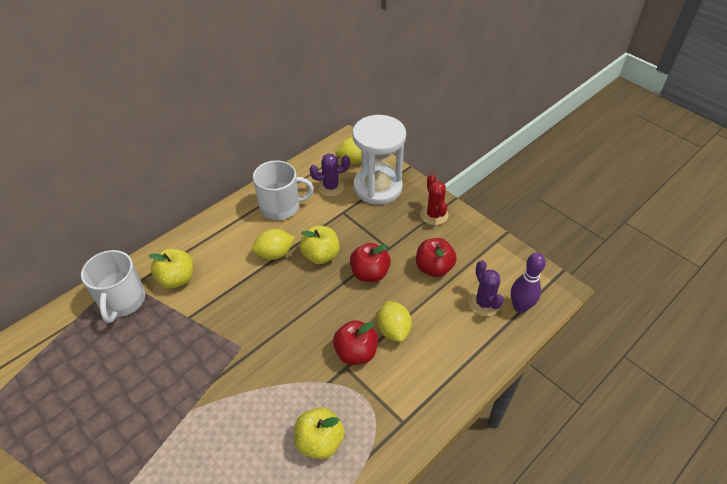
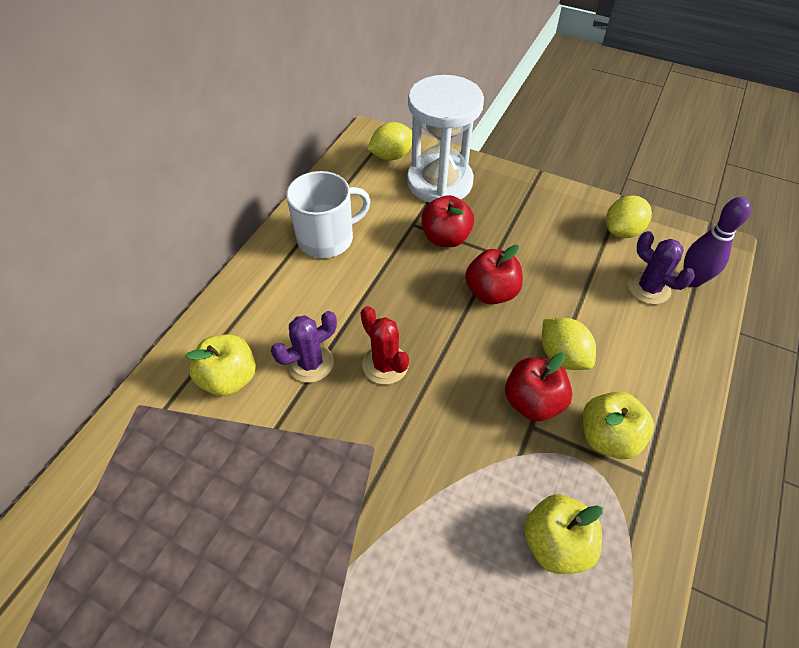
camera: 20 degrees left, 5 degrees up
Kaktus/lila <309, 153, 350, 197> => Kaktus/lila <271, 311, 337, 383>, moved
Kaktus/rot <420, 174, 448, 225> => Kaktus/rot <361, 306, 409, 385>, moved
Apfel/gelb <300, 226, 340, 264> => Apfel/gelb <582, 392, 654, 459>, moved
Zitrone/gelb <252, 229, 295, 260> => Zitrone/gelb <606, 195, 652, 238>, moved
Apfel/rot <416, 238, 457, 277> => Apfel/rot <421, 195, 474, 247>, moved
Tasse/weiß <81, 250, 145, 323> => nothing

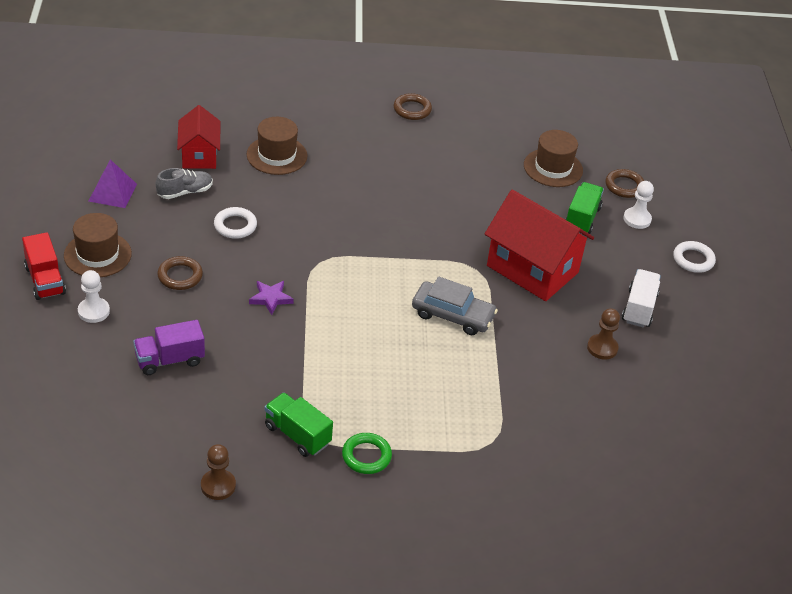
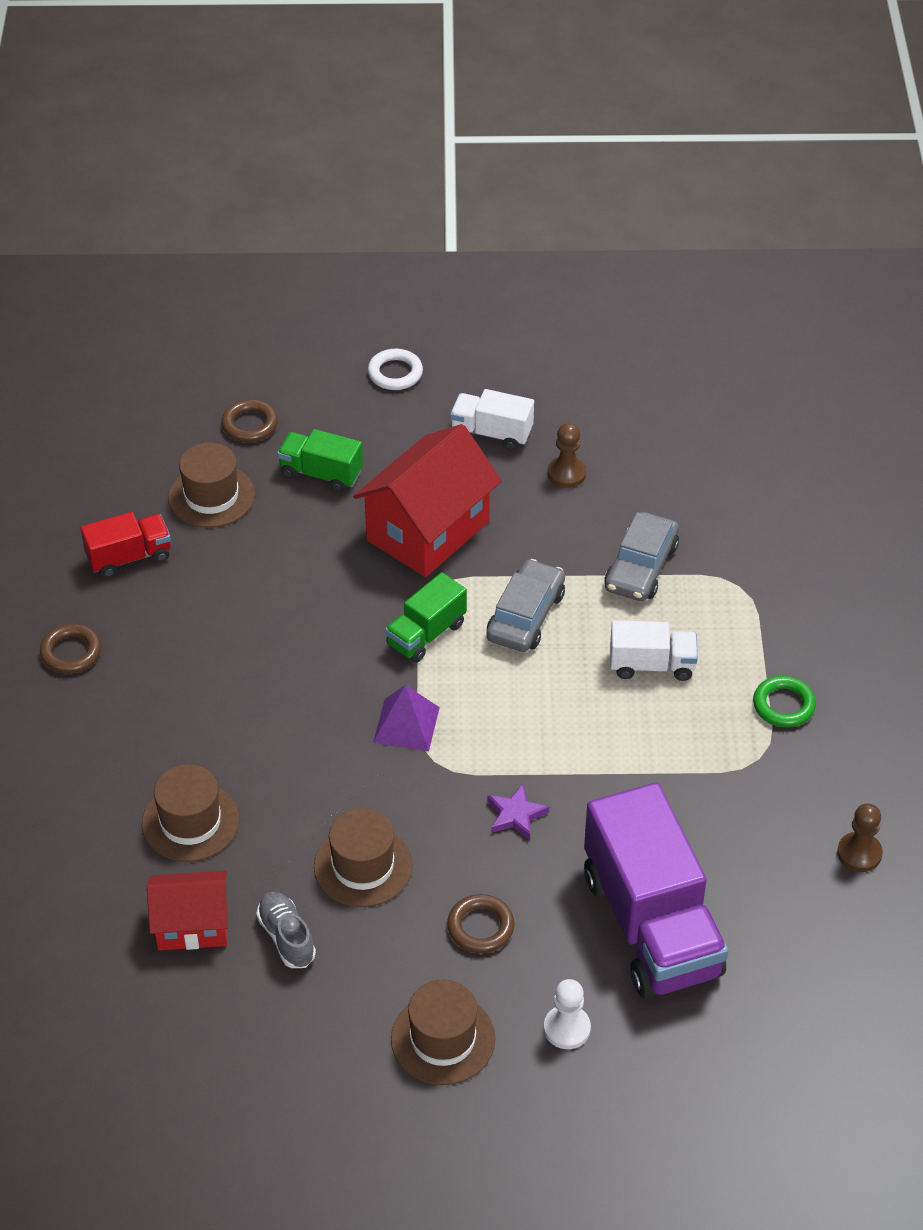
camera: 85 degrees left, 5 degrees up
Pyramide/lila <89, 159, 137, 208> => Pyramide/lila <373, 685, 440, 751>, moved
Bauer/weiß <623, 181, 654, 229> => nothing
Ring/weiß <214, 207, 257, 239> => Hut/braun <314, 808, 413, 907>
Lastwagen/rot <22, 232, 66, 300> => Lastwagen/rot <80, 512, 171, 578>, moved
Lastwagen/lila <133, 320, 205, 375> => Lastwagen/lila <584, 783, 728, 998>, x2.02
Lastwagen/grün <265, 392, 333, 457> => Lastwagen/grün <385, 572, 467, 663>, moved
nothing => Auto/grau <604, 512, 679, 601>
nothing => Lastwagen/weiß <610, 620, 698, 681>

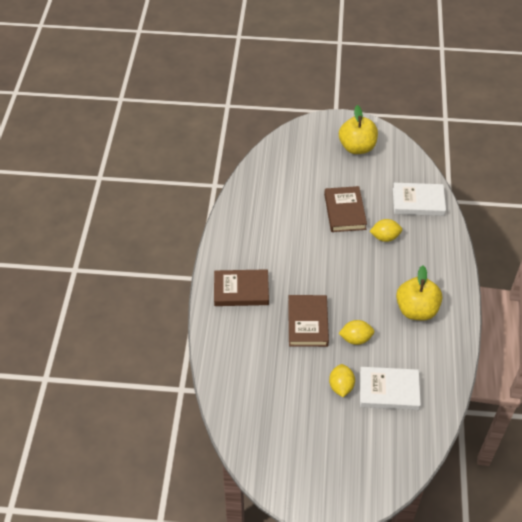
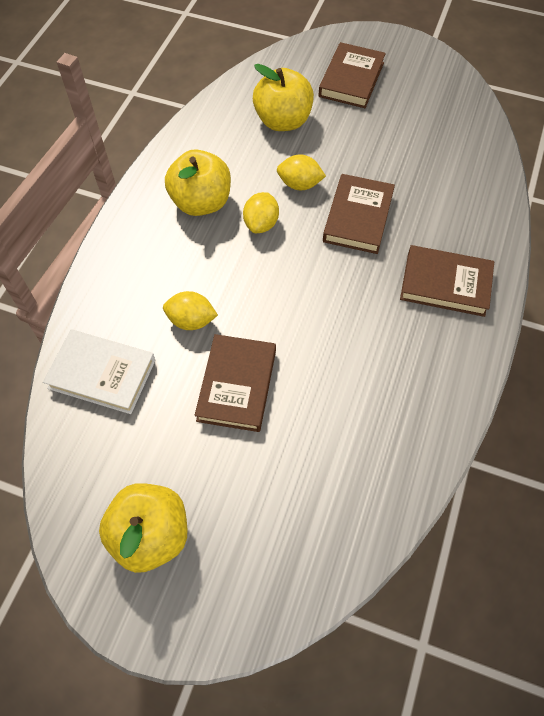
camera: 165 degrees left, 10 degrees up
Zitrone/gelb <329, 364, 355, 397> => Zitrone/gelb <243, 192, 279, 233>, moved
Buch/weiß <360, 367, 421, 410> => Apfel/gelb <253, 64, 314, 131>
nothing => Buch/braun <318, 42, 386, 108>

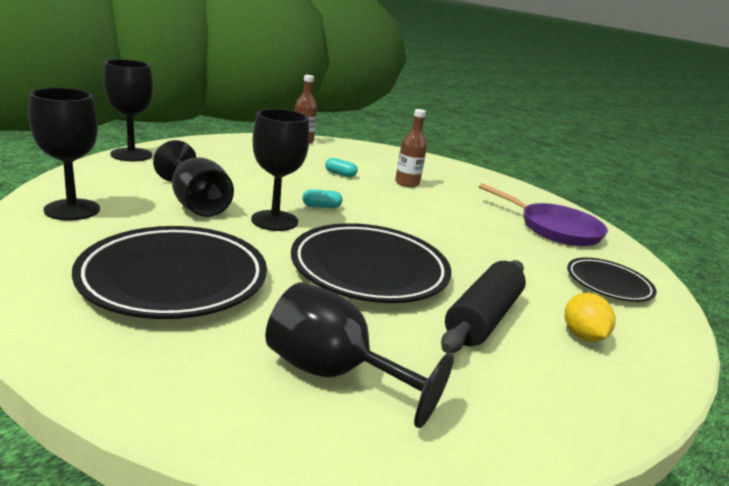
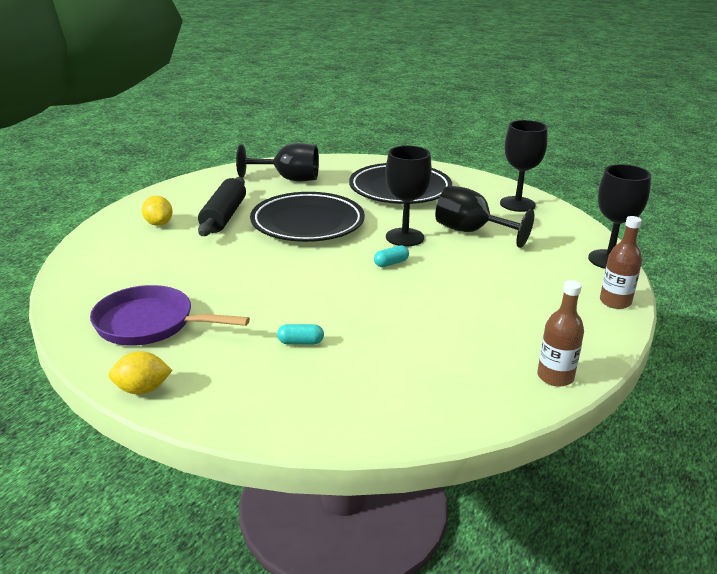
camera: 160 degrees right, 5 degrees up
Flasche/braun <395, 109, 427, 188> => Flasche/braun <600, 216, 642, 309>, moved
Kapsel/türkis <325, 158, 358, 177> => Kapsel/türkis <277, 324, 324, 344>, moved
Teller/schwarz <567, 258, 657, 302> => nothing
nothing => Zitrone/gelb <108, 351, 173, 394>

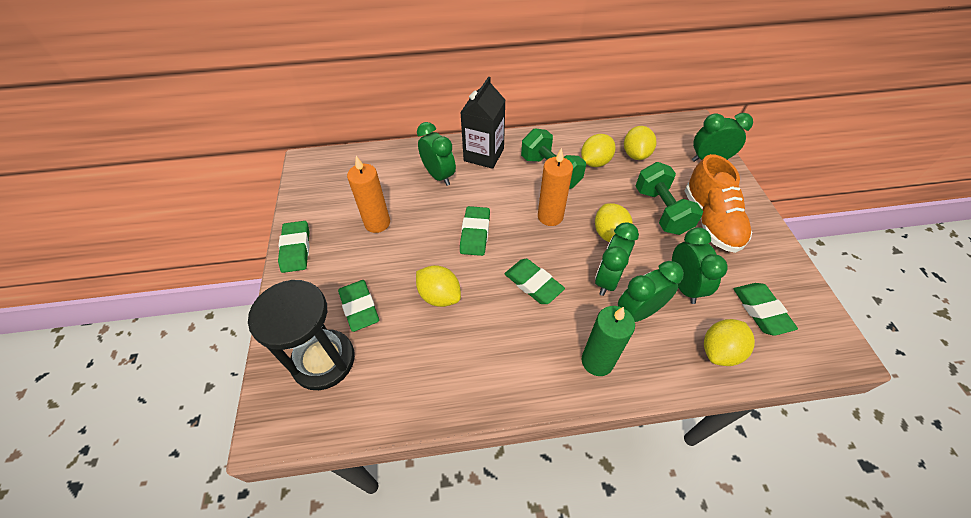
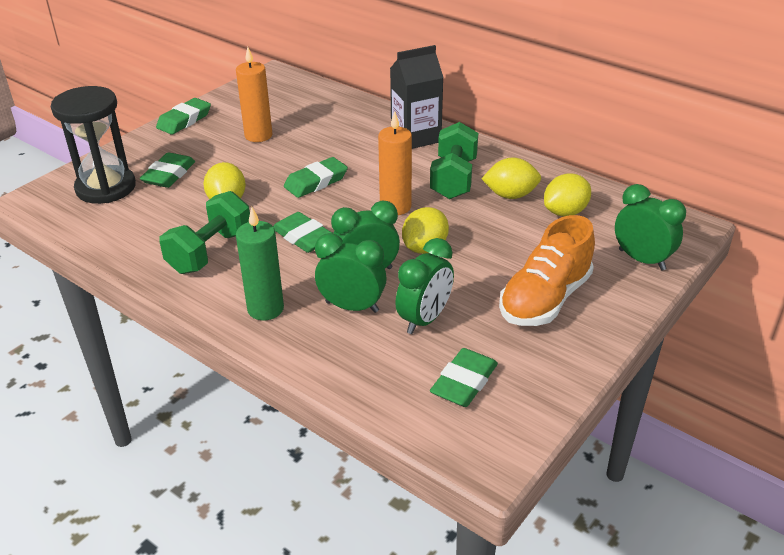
camera: 45 degrees right, 15 degrees down
Wecker/grün <417, 122, 456, 186> => nothing
Hantel/grün <636, 162, 703, 235> => Hantel/grün <159, 191, 250, 274>, moved
Radiergummi/grün <505, 259, 565, 304> => Radiergummi/grün <273, 212, 332, 253>, 45 degrees counterclockwise
Zitrone/gelb <704, 319, 755, 366> => nothing

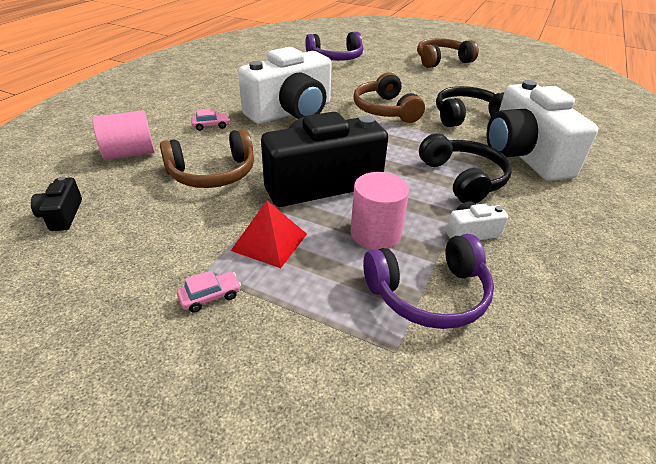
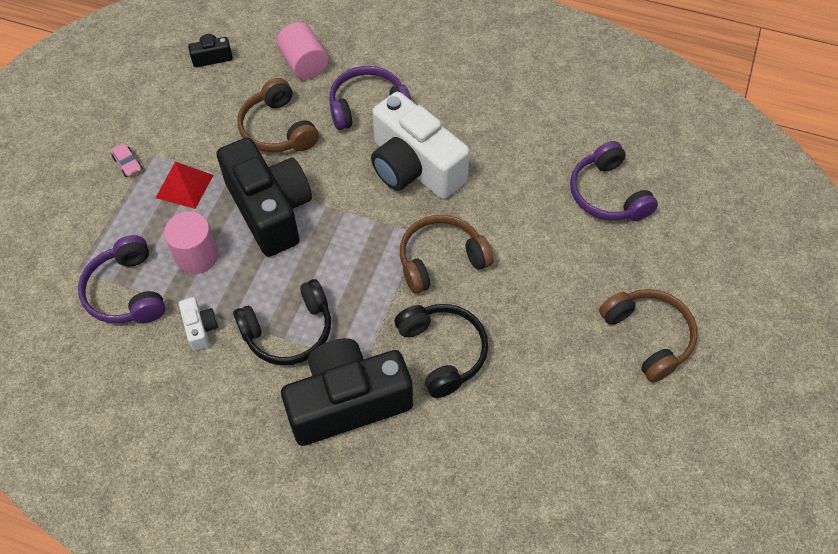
camera: 85 degrees right, 20 degrees up
Kamera/weiß <487, 80, 598, 181> => Kamera/schwarz <281, 338, 413, 446>
Auto/rosa <191, 109, 230, 131> => Kopfhörer/lila <329, 66, 411, 130>

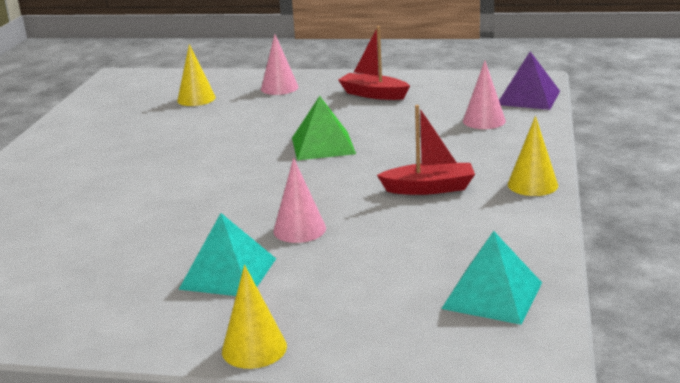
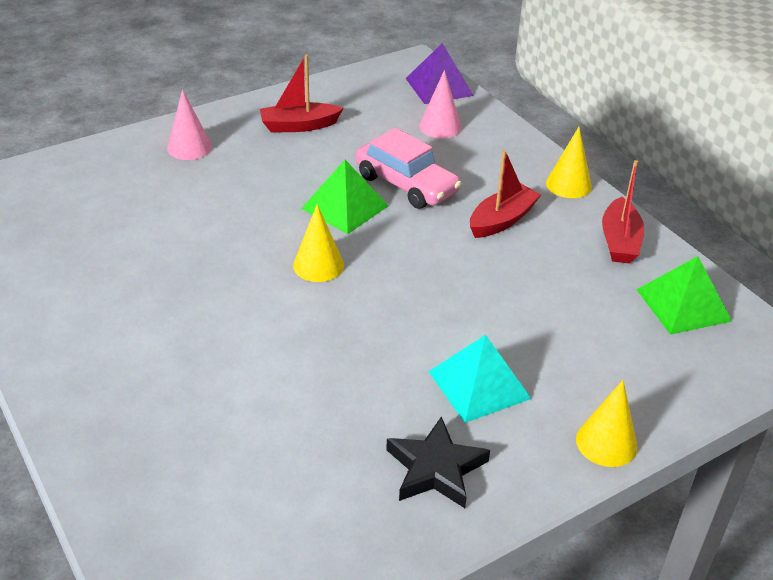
camera: 45 degrees left, 15 degrees up
Kegel/gelb <177, 44, 216, 106> => Kegel/gelb <293, 204, 344, 282>, moved
Kegel/rosa <273, 158, 326, 243> => nothing
Pyramide/türkis <441, 231, 542, 325> => Pyramide/grün <636, 256, 732, 335>
nothing => Auto/rosa <355, 128, 462, 209>
nothing => Boot/rot <602, 160, 644, 263>
nothing => Stern/schwarz <386, 416, 490, 508>

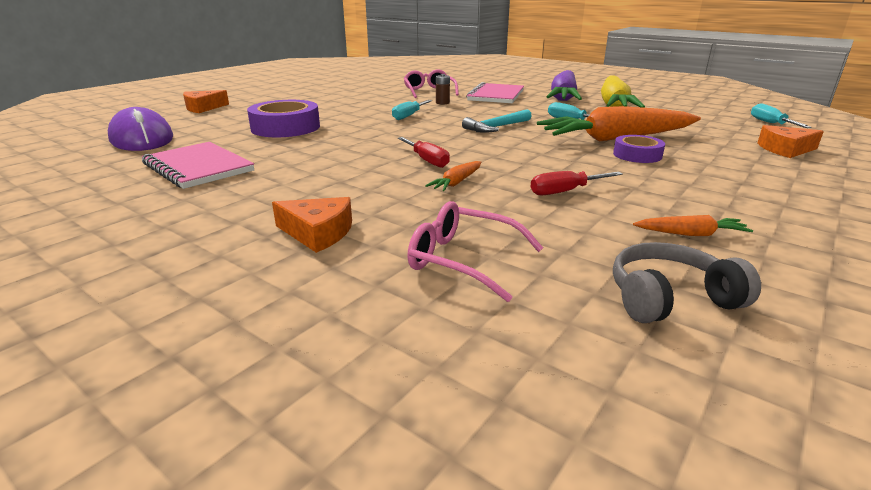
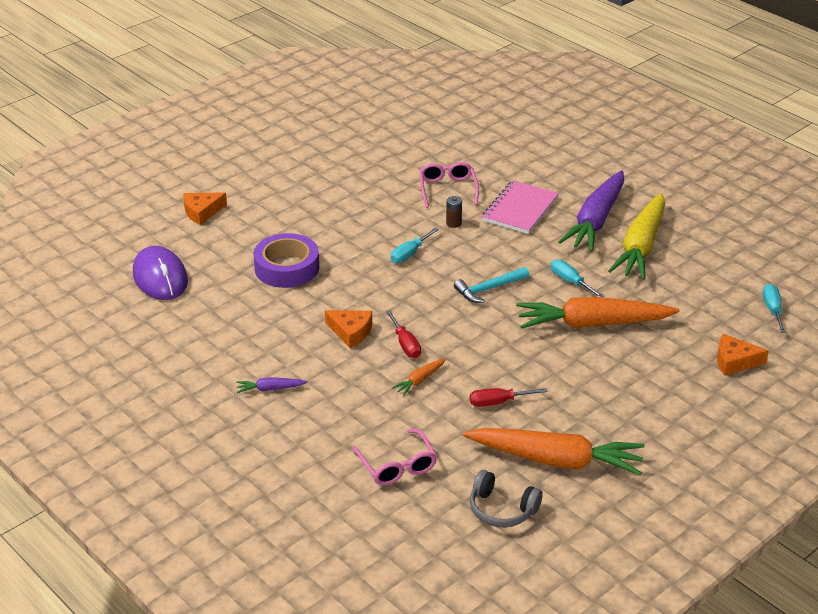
camera: 10 degrees right, 10 degrees up
Klebeband/lila <613, 135, 665, 163> => nothing
Notizbuch/rosa <142, 142, 254, 189> => nothing
Käse/orange <272, 197, 352, 253> => Käse/orange <325, 310, 372, 348>, moved
Brille/rosa <407, 201, 543, 302> => Brille/rosa <352, 429, 437, 485>, 150 degrees counterclockwise
Karotte/orange <633, 215, 753, 236> => Karotte/orange <463, 428, 645, 476>, x2.41
Kopfhörer/grau <613, 242, 761, 323> => Kopfhörer/grau <470, 470, 542, 527>, 150 degrees counterclockwise
nothing => Karotte/lila <236, 377, 308, 393>

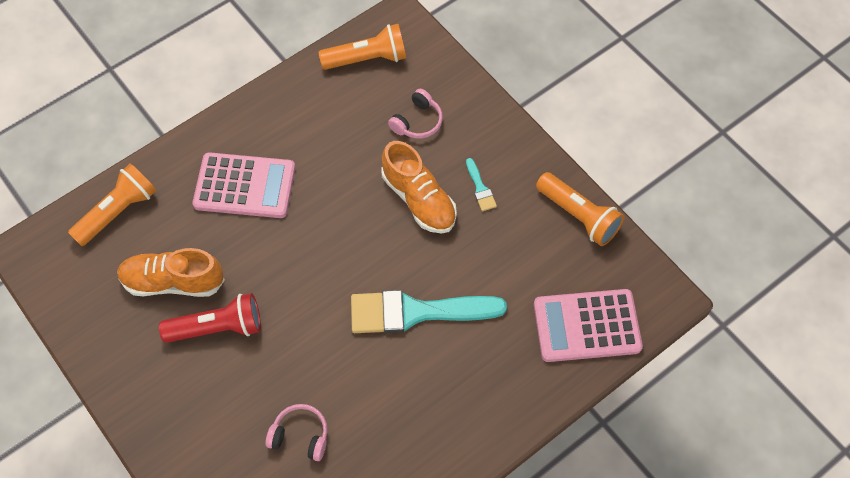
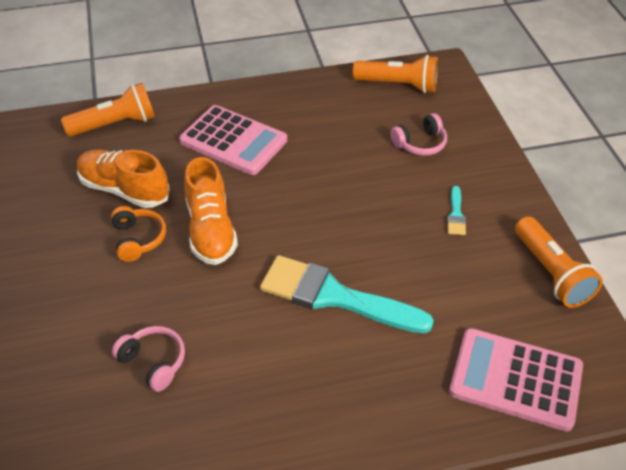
camera: 25 degrees right, 15 degrees down
Schuh/orange <381, 141, 457, 234> => Schuh/orange <184, 157, 238, 265>, moved
Taschenlampe/rot <159, 293, 261, 343> => Kopfhörer/orange <111, 206, 166, 262>

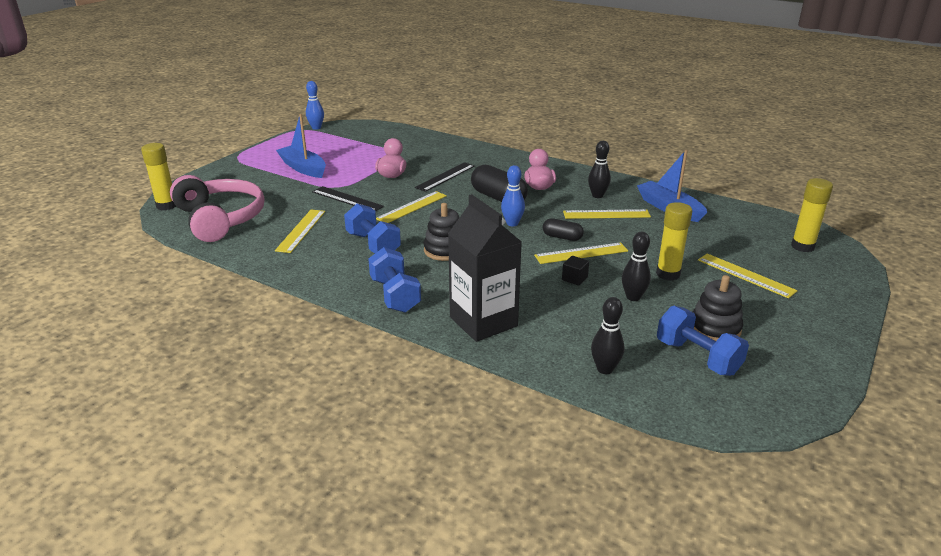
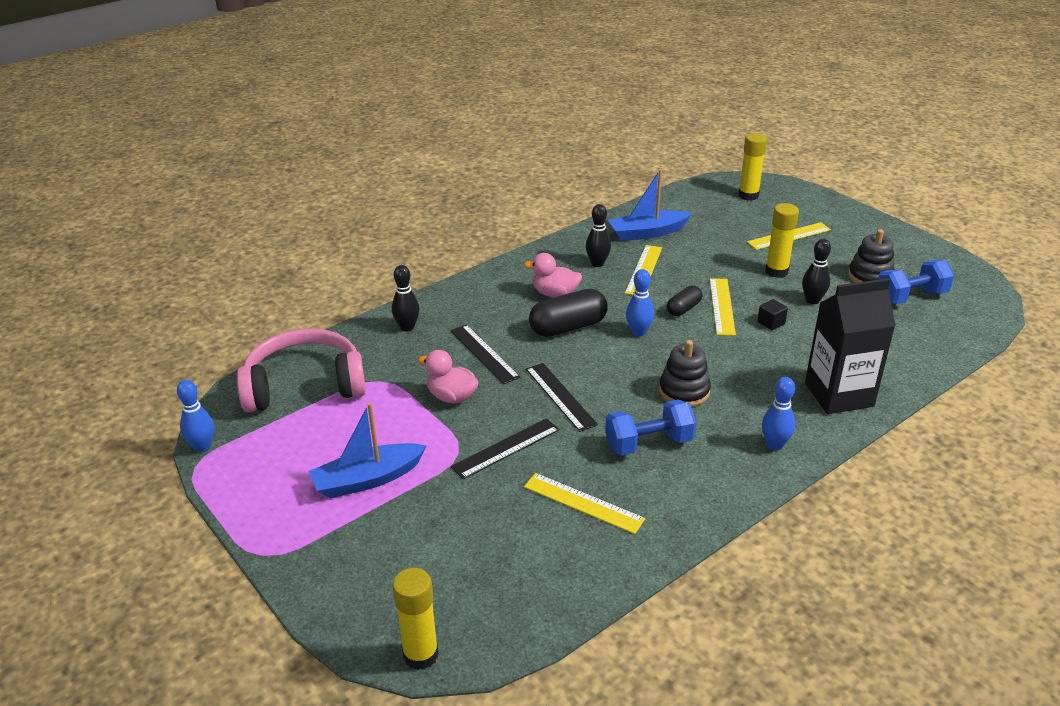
camera: 70 degrees left, 5 degrees up
Kopfhörer/rosa <170, 175, 264, 242> => Kopfhörer/rosa <237, 328, 366, 413>, moved
Lineal/gelb <376, 191, 447, 223> => Lineal/schwarz <526, 363, 598, 432>
Hantel/blau <368, 247, 421, 312> => Bowlingkegel/blau <762, 377, 795, 450>
Bowlingkegel/schwarz <591, 297, 624, 374> => Bowlingkegel/schwarz <392, 265, 420, 332>, moved

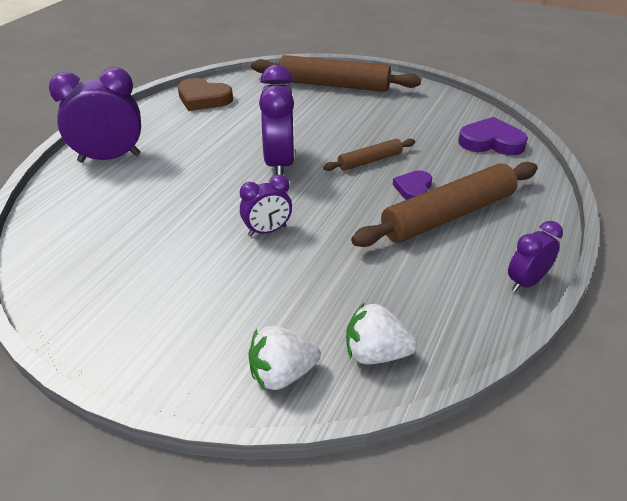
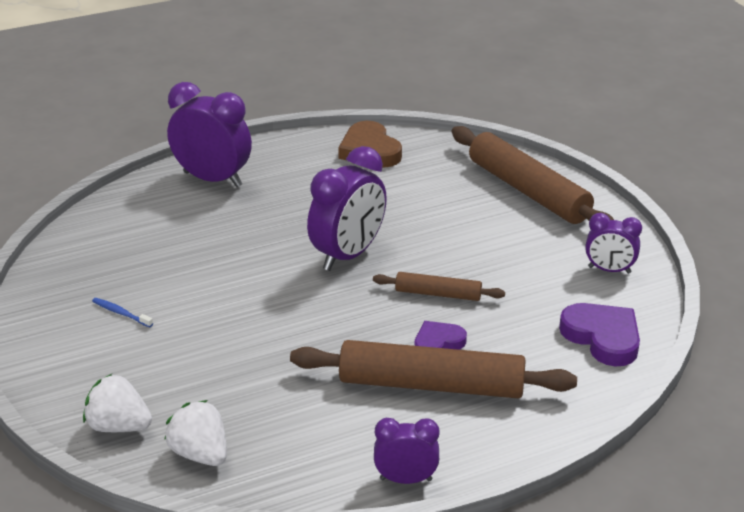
camera: 40 degrees right, 5 degrees down
Wecker/lila <240, 175, 292, 236> => Wecker/lila <585, 213, 642, 274>, moved
nothing => Zahnbürste/blau <92, 298, 153, 328>

